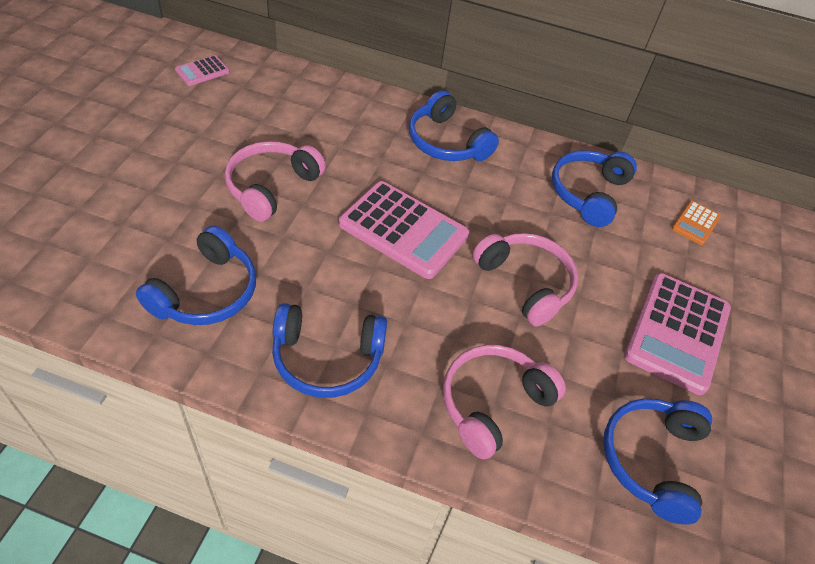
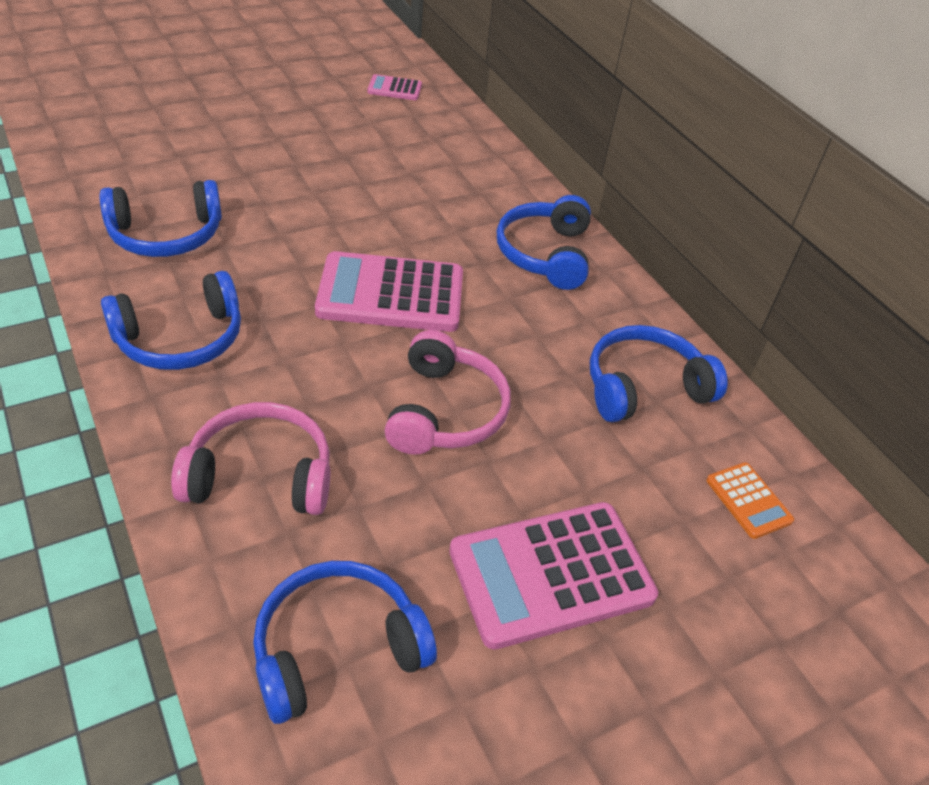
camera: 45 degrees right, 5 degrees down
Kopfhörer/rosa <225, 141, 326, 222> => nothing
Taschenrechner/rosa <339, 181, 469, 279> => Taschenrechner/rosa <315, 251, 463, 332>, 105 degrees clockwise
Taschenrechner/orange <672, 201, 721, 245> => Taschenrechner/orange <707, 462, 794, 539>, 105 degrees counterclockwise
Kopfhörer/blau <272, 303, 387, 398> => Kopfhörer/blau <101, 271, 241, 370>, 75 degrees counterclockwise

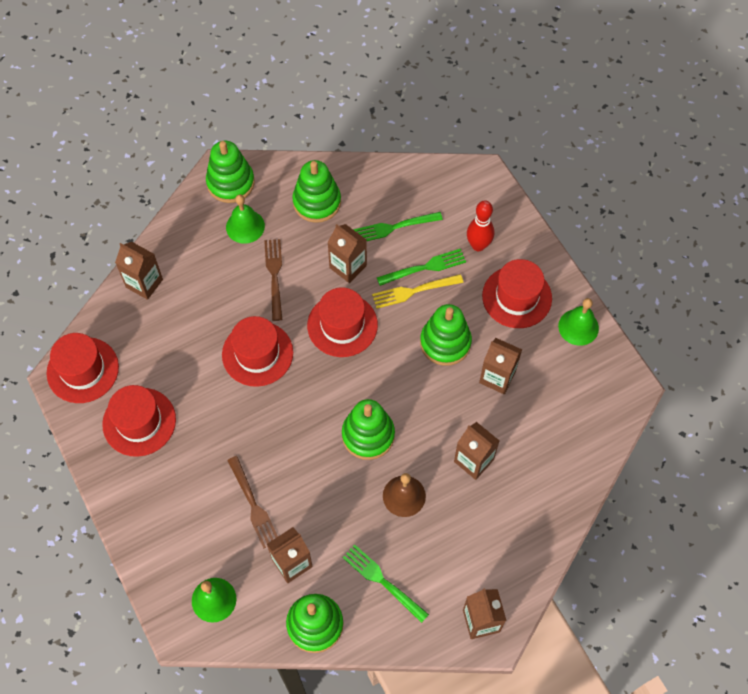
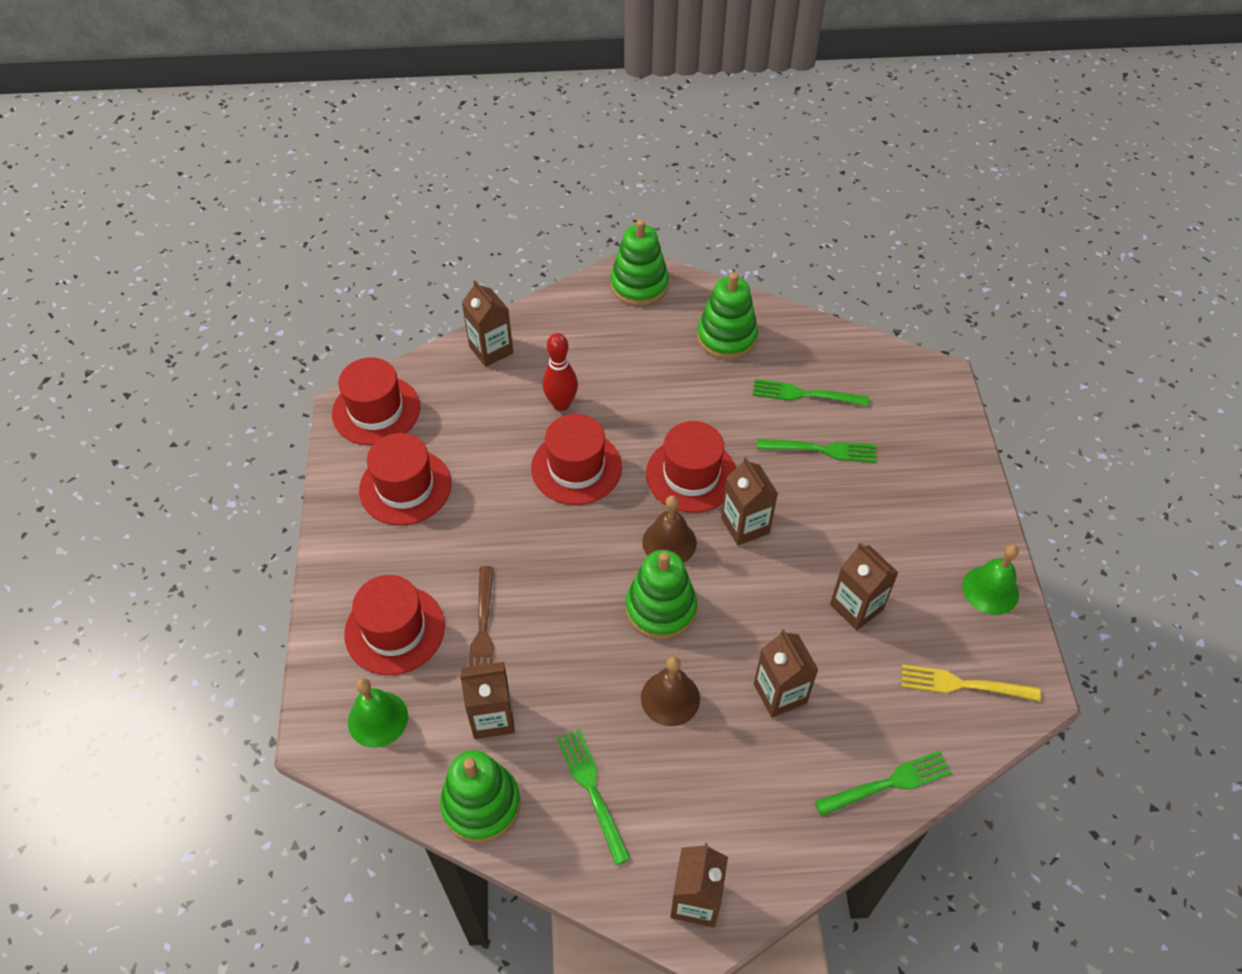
camera: 25 degrees right, 10 degrees down
Glocke/grün <226, 194, 265, 244> => nothing
Bowlingkegel/rot <467, 201, 494, 251> => Bowlingkegel/rot <542, 333, 578, 411>, moved
Getränkekarton/braun <327, 224, 367, 283> => Getränkekarton/braun <721, 457, 778, 546>, moved
Gabel/braun <264, 239, 282, 321> => nothing
Hut/rot <482, 259, 552, 328> => Hut/rot <344, 575, 445, 675>, moved
Gabel/gelb <372, 274, 464, 309> => Gabel/gelb <902, 664, 1041, 701>, moved
Stapelspielzeug/grün <420, 304, 472, 366> => nothing
nothing => Glocke/braun <642, 495, 697, 563>
nothing => Gabel/grün <815, 751, 952, 816>

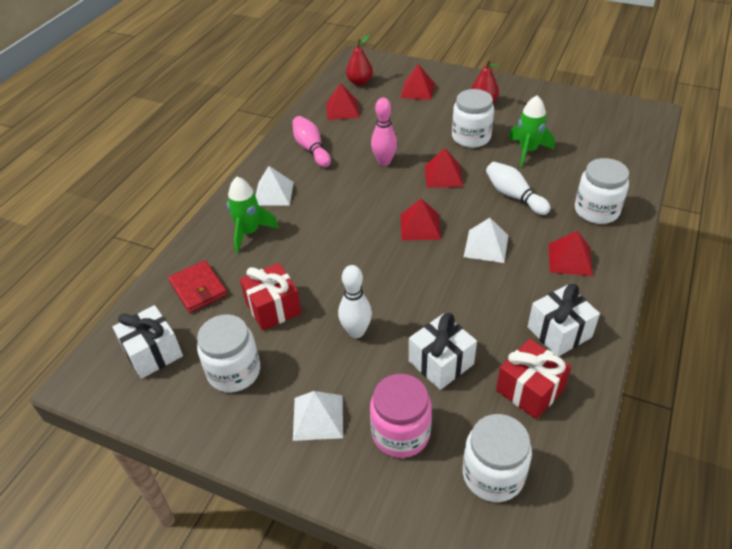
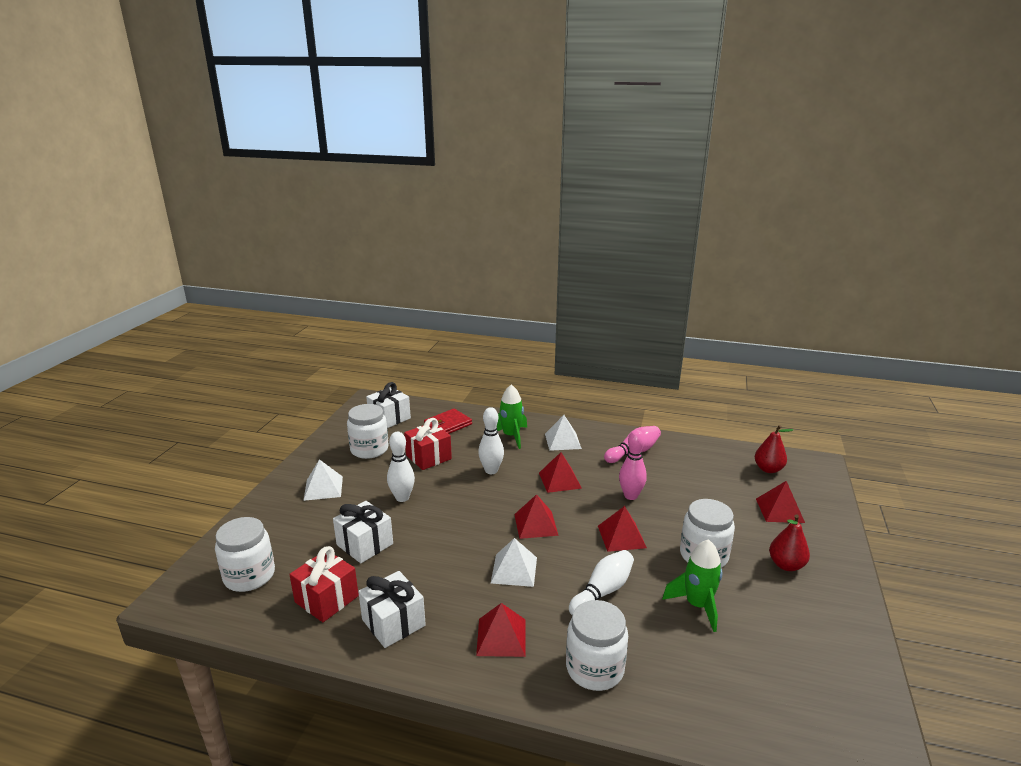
camera: 80 degrees right, 20 degrees down
Pyramide/rot <327, 83, 359, 120> => Pyramide/rot <539, 452, 582, 493>, moved
Einmachglas/rosa <370, 374, 432, 458> => nothing
nothing => Bowlingkegel/weiß <478, 407, 504, 474>

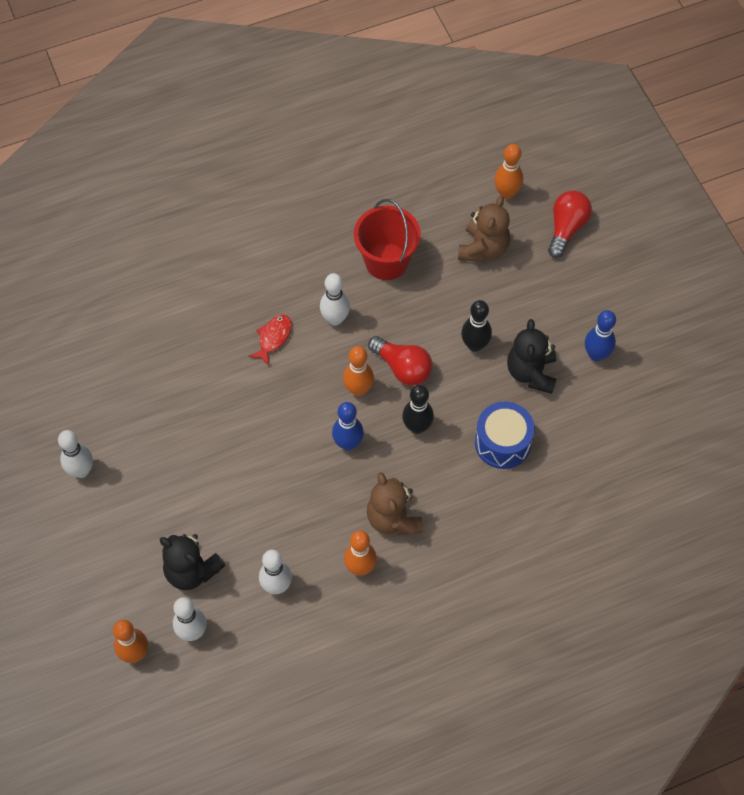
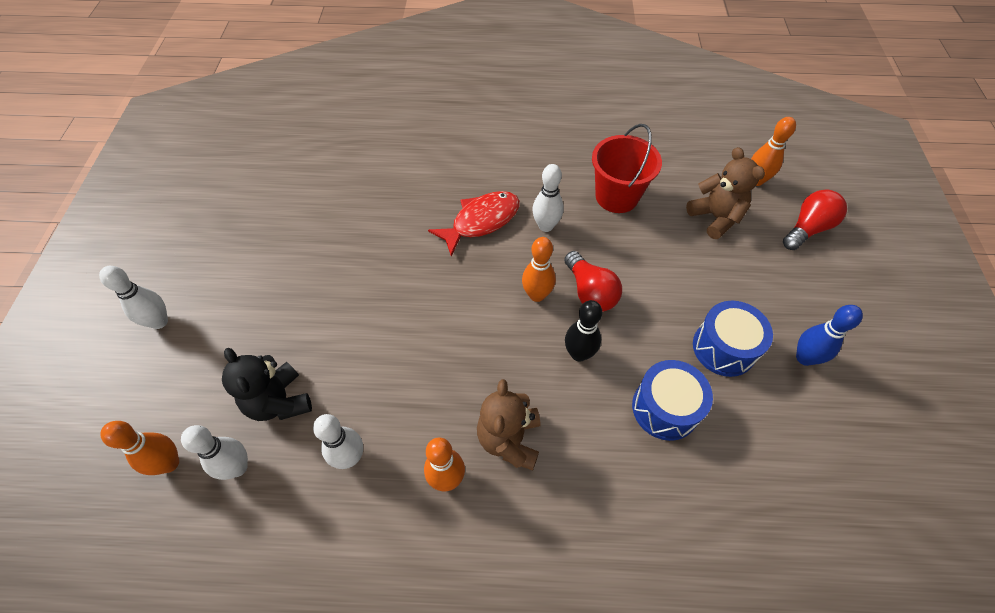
camera: 25 degrees right, 5 degrees down
Teddybär/braun <458, 196, 510, 262> => Teddybär/braun <686, 147, 765, 239>, 75 degrees counterclockwise
Bowlingkegel/schwarz <461, 300, 492, 352> => nothing
Fisch/rot <248, 315, 292, 366> => Fisch/rot <428, 191, 520, 257>, x1.66
Teddybär/schwarz <507, 319, 556, 394> => Trommel/blau <693, 301, 773, 377>
Bowlingkegel/blau <332, 402, 364, 451> => nothing
Bowlingkegel/weiß <58, 430, 93, 478> => Bowlingkegel/weiß <99, 266, 168, 329>, moved

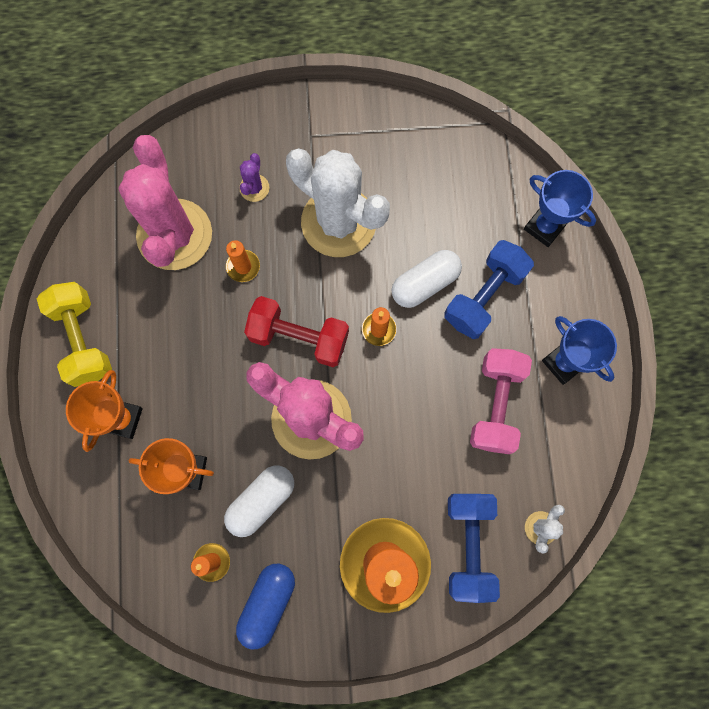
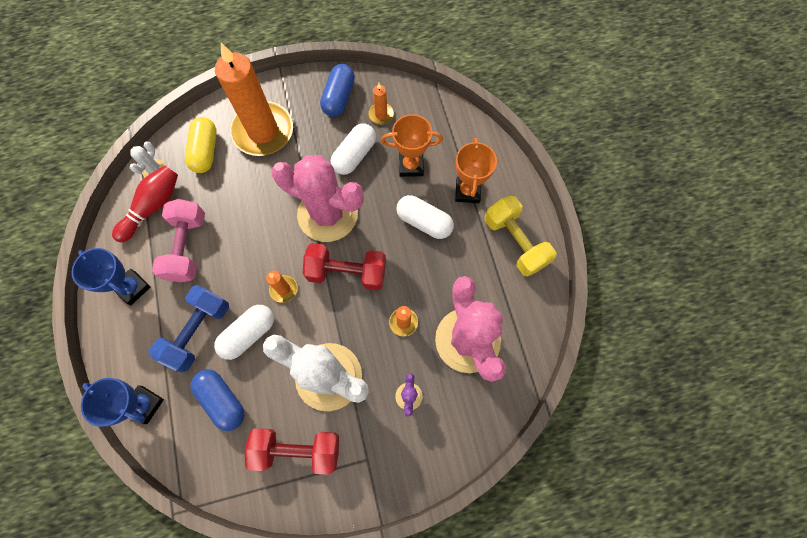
camera: 170 degrees right, 5 degrees down
Hantel/blau <448, 494, 500, 603> => Kapsel/gelb <185, 117, 217, 173>
nothing => Bowlingkegel/rot <112, 166, 178, 242>
nothing => Kapsel/weiß <396, 195, 454, 239>
nothing => Kapsel/blau <190, 369, 245, 431>
nothing => Hantel/rot <245, 428, 339, 475>

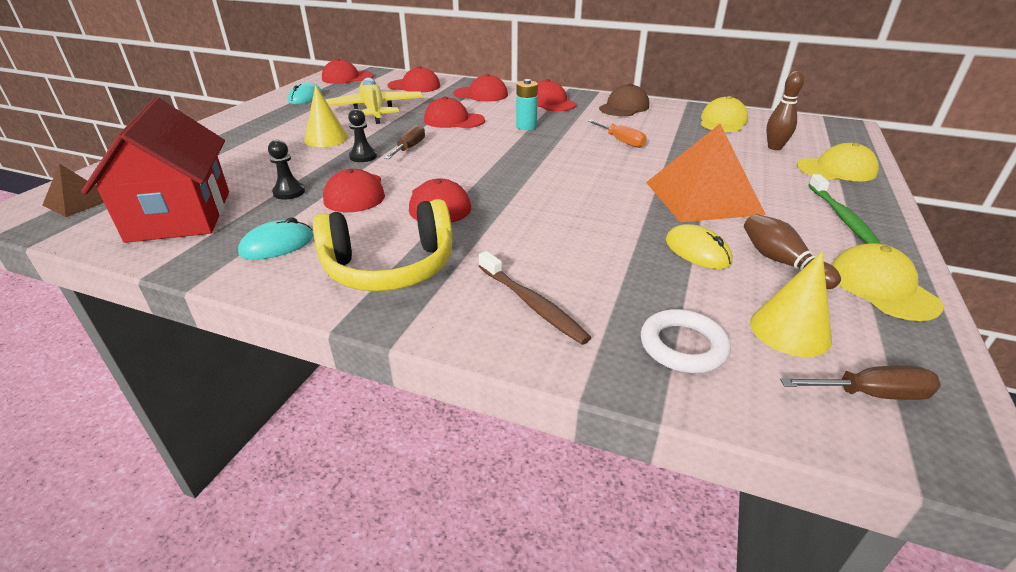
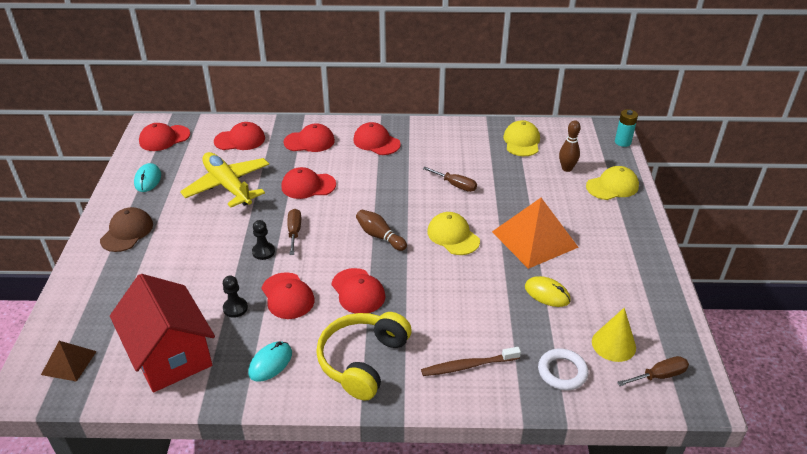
camera: 20 degrees left, 5 degrees up
Batterie/türkis <516, 79, 538, 130> => Batterie/türkis <615, 109, 638, 147>, moved
Kappe/braun <599, 83, 649, 116> => Kappe/braun <100, 207, 153, 252>, moved
Kegel/gelb <304, 85, 348, 147> => nothing
Schraubenzieher/orange <588, 120, 647, 148> => Schraubenzieher/braun <423, 167, 477, 192>
Zahnbürste/grün <809, 174, 881, 244> => nothing
Kopfhörer/gelb <313, 199, 453, 291> => Kopfhörer/gelb <316, 312, 412, 401>, 150 degrees clockwise
Bowlingkegel/braun <744, 214, 841, 289> => Bowlingkegel/braun <356, 210, 407, 251>, moved
Kappe/gelb <832, 243, 944, 321> => Kappe/gelb <427, 212, 480, 255>, moved
Zahnbürste/braun <479, 251, 591, 345> => Zahnbürste/braun <421, 347, 521, 376>, 135 degrees clockwise

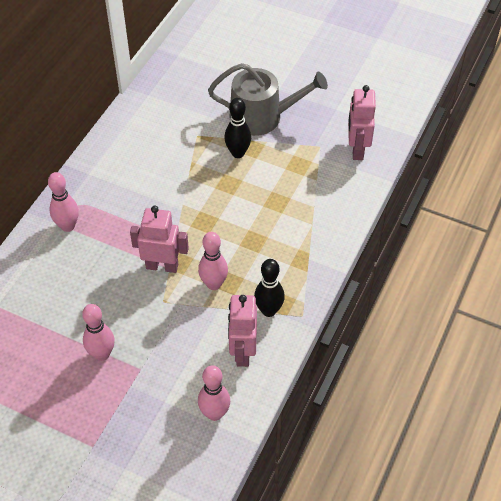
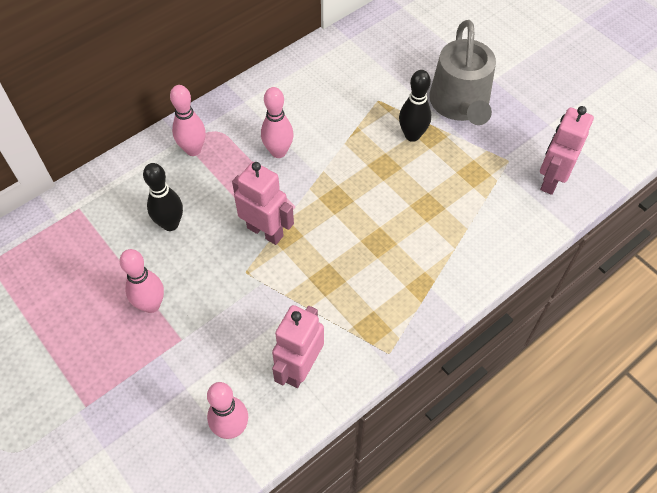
camera: 25 degrees right, 5 degrees up
Gießkanne/grau <208, 63, 328, 136> => Gießkanne/grau <429, 20, 496, 125>, 60 degrees clockwise
Bowlingkegel/rosa <198, 232, 228, 290> => Bowlingkegel/rosa <261, 87, 293, 158>, moved
Bowlingkegel/schwarz <254, 259, 285, 317> => Bowlingkegel/schwarz <143, 163, 183, 231>, moved

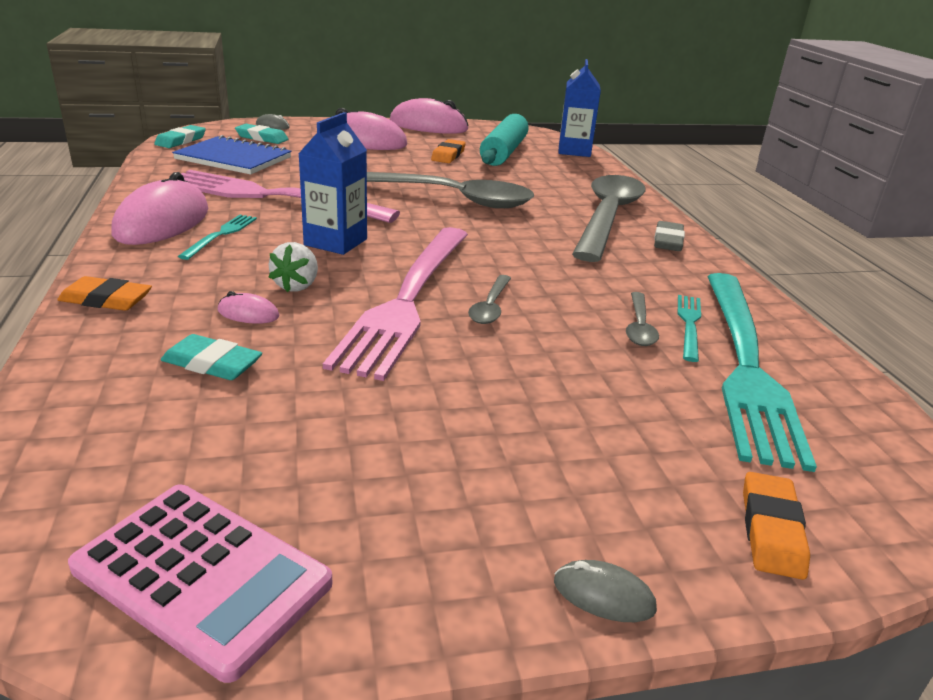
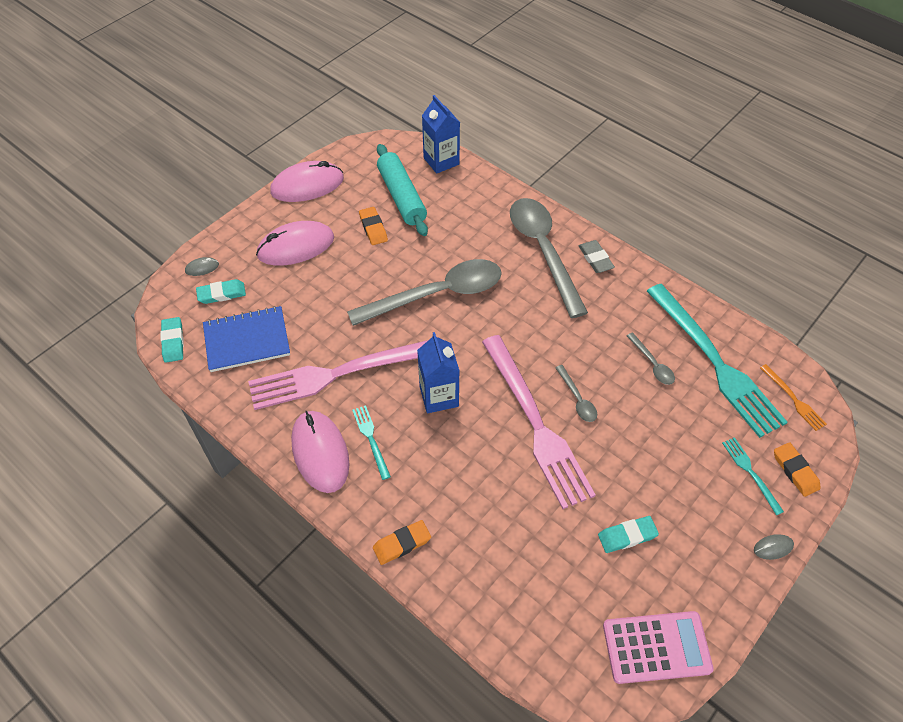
camera: 35 degrees left, 25 degrees up
Erdbeere/weiß <269, 242, 318, 292> => nothing
Computermaus/rosa <218, 291, 280, 324> => nothing
Gabel/türkis <678, 295, 701, 362> => Gabel/türkis <722, 437, 784, 515>, moved
Radiergummi/türkis <161, 334, 262, 380> => Radiergummi/türkis <598, 516, 659, 553>, moved
nothing => Gabel/orange <760, 364, 827, 431>

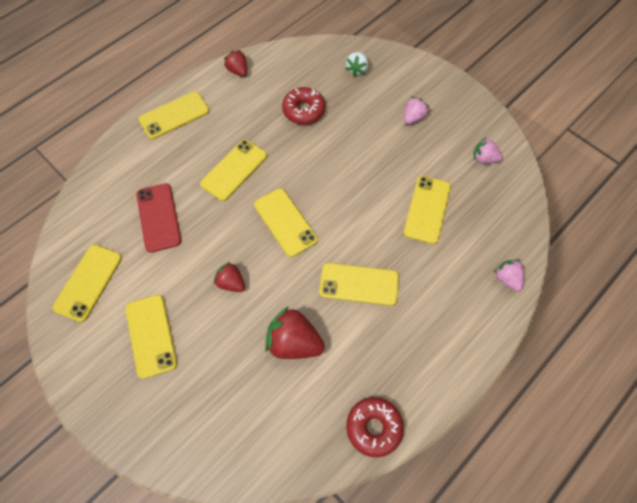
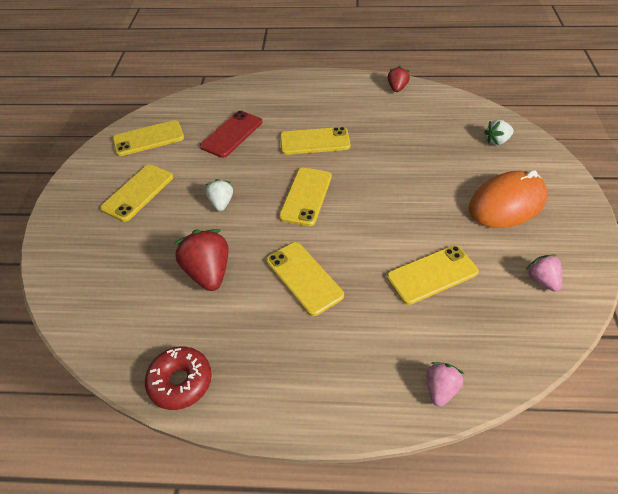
camera: 50 degrees right, 15 degrees down
Donut/rot <282, 87, 325, 125> => nothing
Handy/gelb <139, 91, 210, 139> => nothing
Erdbeere/rosa <404, 97, 429, 125> => Computermaus/orange <469, 170, 548, 228>
Erdbeere/rot <214, 262, 245, 292> => Erdbeere/weiß <206, 179, 233, 211>

